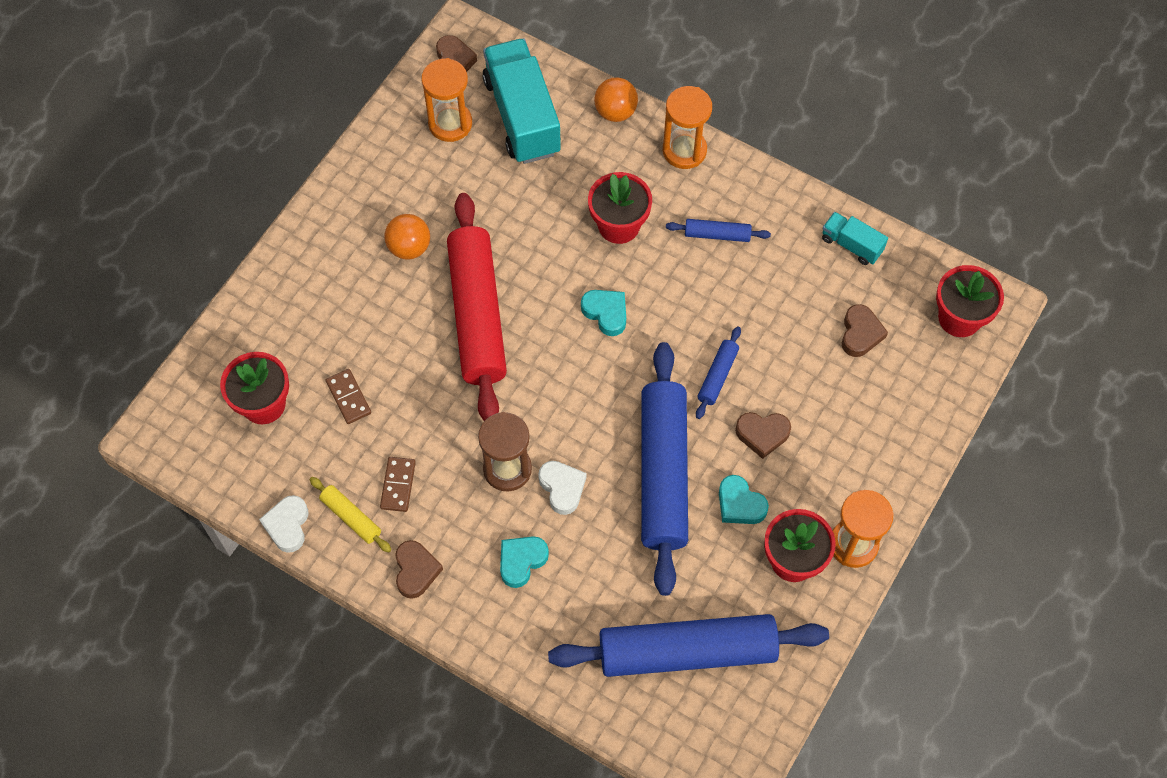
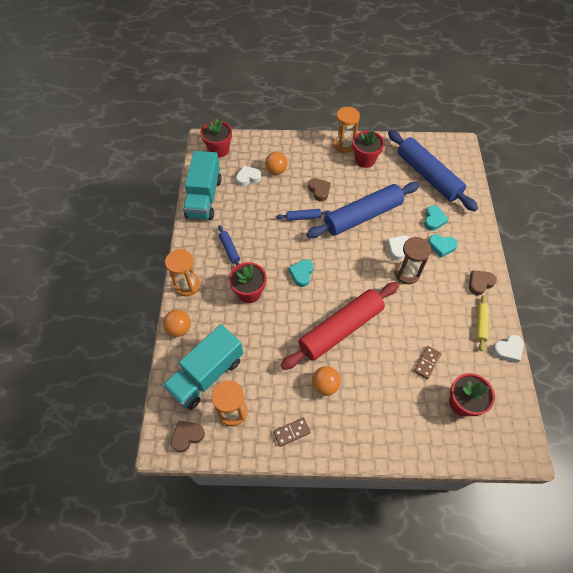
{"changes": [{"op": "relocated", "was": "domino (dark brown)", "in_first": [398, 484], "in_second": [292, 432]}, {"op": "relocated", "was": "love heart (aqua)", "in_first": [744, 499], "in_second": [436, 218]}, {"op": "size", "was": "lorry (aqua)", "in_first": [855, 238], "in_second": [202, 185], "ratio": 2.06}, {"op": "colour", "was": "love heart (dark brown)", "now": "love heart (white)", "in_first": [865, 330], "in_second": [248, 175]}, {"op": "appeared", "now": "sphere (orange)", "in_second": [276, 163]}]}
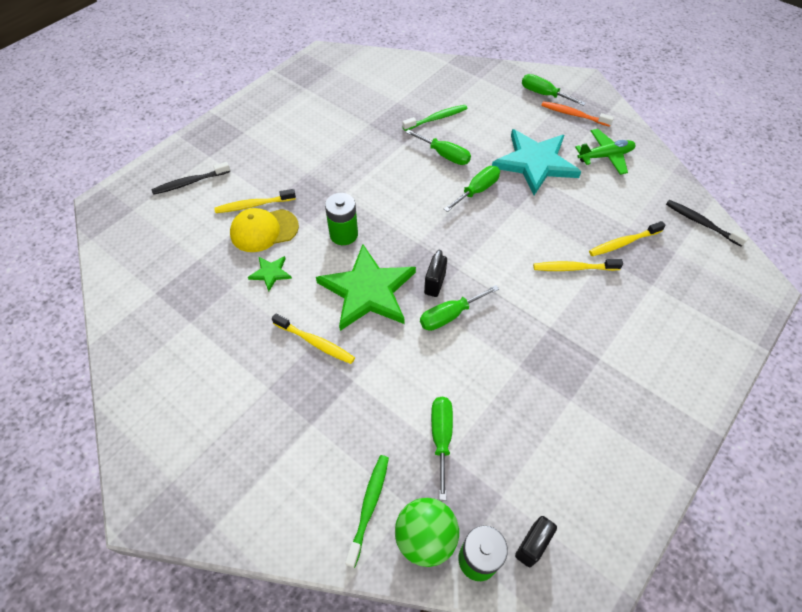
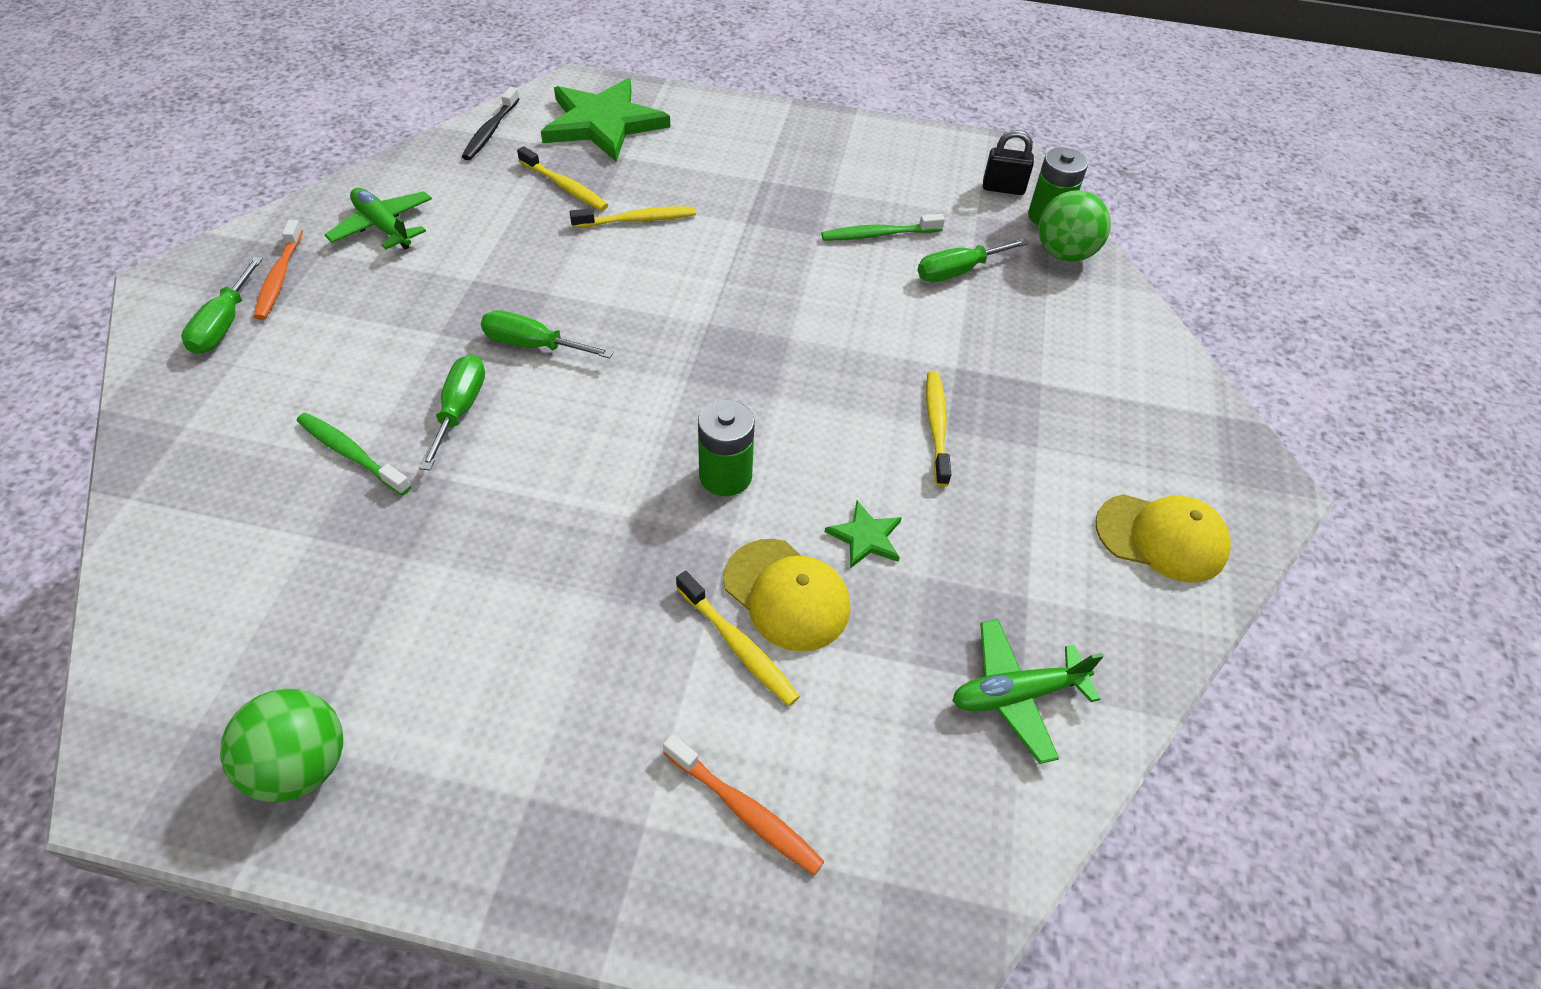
{"changes": [{"op": "colour", "was": "toothbrush (ebony)", "now": "toothbrush (orange)", "in_first": [190, 178], "in_second": [744, 804]}, {"op": "relocated", "was": "star (emerald)", "in_first": [366, 287], "in_second": [605, 119]}, {"op": "relocated", "was": "toothbrush (emerald)", "in_first": [367, 511], "in_second": [883, 227]}, {"op": "missing", "was": "hand screwdriver (emerald)", "in_first": [459, 308]}, {"op": "missing", "was": "small lock (ebony)", "in_first": [435, 273]}, {"op": "missing", "was": "star (aqua)", "in_first": [536, 162]}, {"op": "spun", "was": "toothbrush (bright yellow)", "in_first": [578, 265], "in_second": [633, 217], "clockwise": -75}, {"op": "appeared", "now": "sphere (emerald)", "in_second": [281, 745]}, {"op": "appeared", "now": "plane (emerald)", "in_second": [1028, 691]}, {"op": "appeared", "now": "peaked cap (bright yellow)", "in_second": [1163, 538]}]}
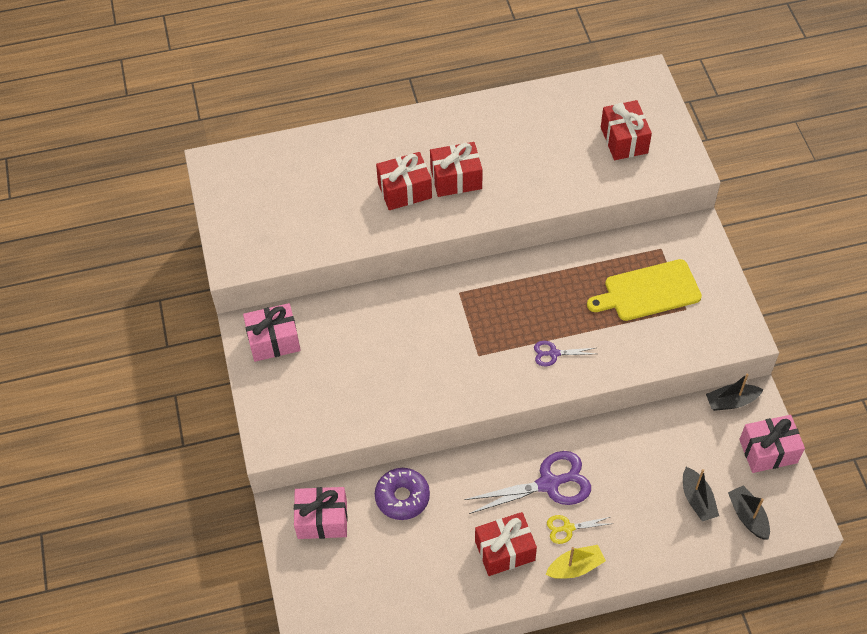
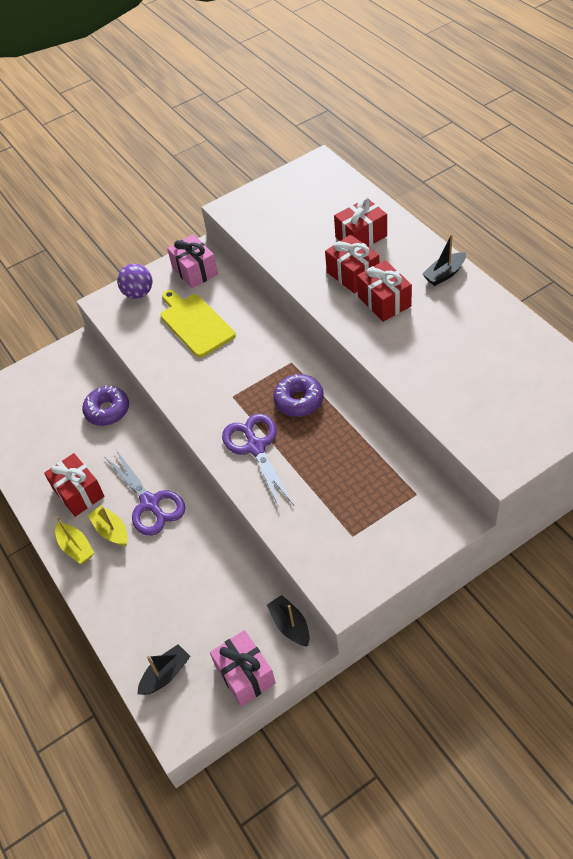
{"changes": [{"op": "missing", "was": "present (pink)", "in_first": [321, 513]}, {"op": "size", "was": "pair of scissors (royal purple)", "in_first": [564, 353], "in_second": [258, 461], "ratio": 1.95}, {"op": "exchanged", "was": "pair of scissors (bright yellow)", "now": "toy boat (bright yellow)", "in_first": [579, 529], "in_second": [108, 525]}, {"op": "relocated", "was": "cutting board (bright yellow)", "in_first": [644, 290], "in_second": [198, 324]}, {"op": "relocated", "was": "present (scarlet)", "in_first": [626, 130], "in_second": [360, 222]}, {"op": "relocated", "was": "toy boat (ebony)", "in_first": [701, 494], "in_second": [444, 260]}, {"op": "appeared", "now": "sphere (royal purple)", "in_second": [134, 281]}, {"op": "appeared", "now": "glazed donut (royal purple)", "in_second": [298, 395]}]}
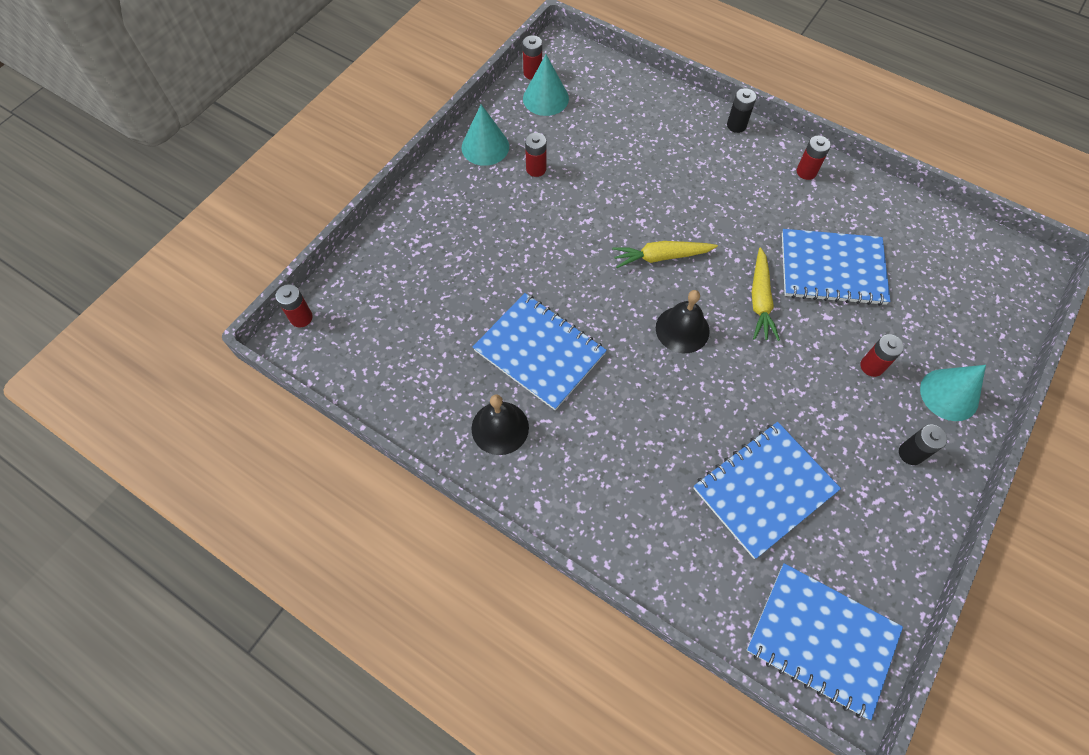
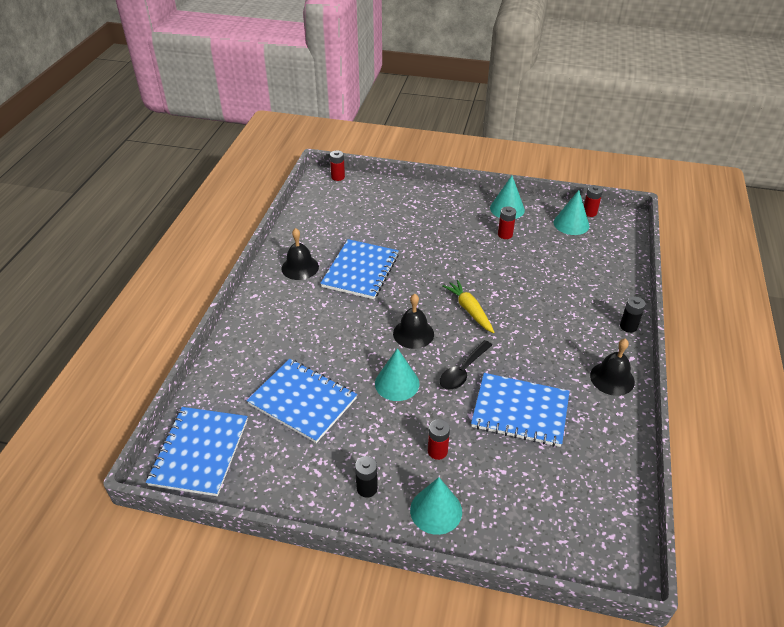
{"changes": [{"op": "exchanged", "was": "carrot (bright yellow)", "now": "tablespoon (ebony)", "in_first": [766, 294], "in_second": [466, 365]}, {"op": "spun", "was": "notebook (blue)", "in_first": [836, 267], "in_second": [520, 410], "clockwise": -60}, {"op": "exchanged", "was": "AA battery (scarlet)", "now": "bell (ebony)", "in_first": [814, 158], "in_second": [612, 367]}, {"op": "appeared", "now": "cone (aqua)", "in_second": [397, 374]}]}
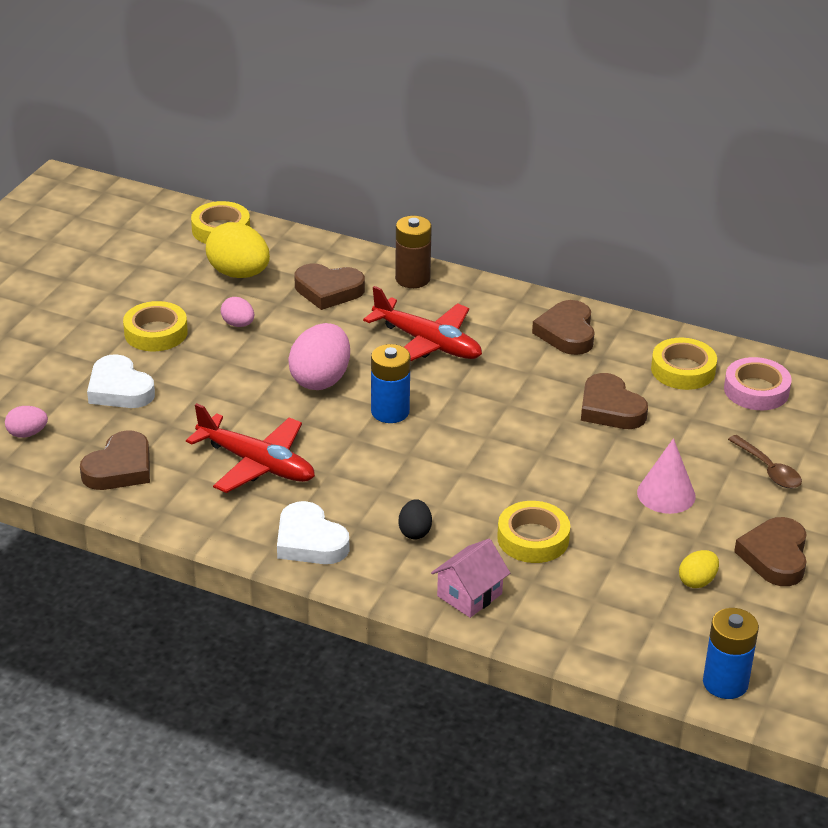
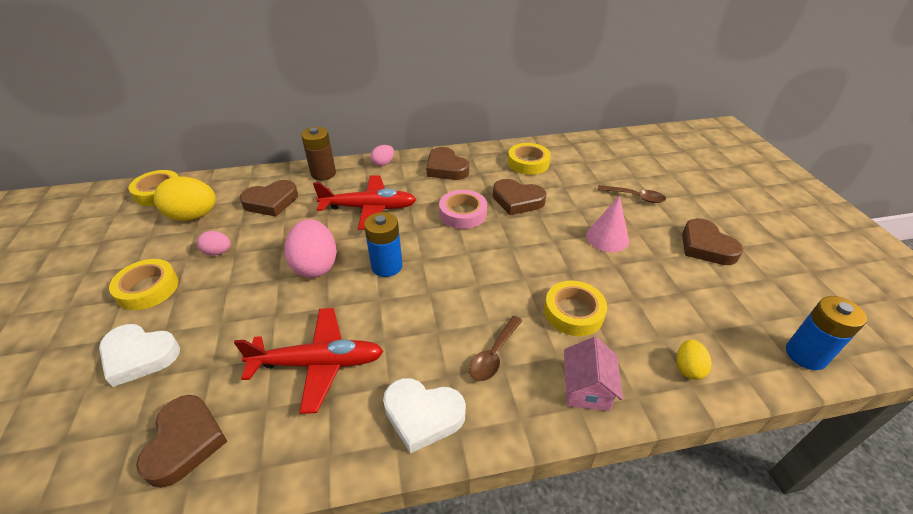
{"changes": [{"op": "relocated", "was": "egg shape (pink)", "in_first": [26, 422], "in_second": [382, 155]}, {"op": "exchanged", "was": "egg shape (ebony)", "now": "tablespoon (dark brown)", "in_first": [415, 519], "in_second": [495, 348]}, {"op": "relocated", "was": "egg shape (bright yellow)", "in_first": [699, 569], "in_second": [694, 360]}, {"op": "relocated", "was": "tape (pink)", "in_first": [758, 383], "in_second": [463, 209]}]}
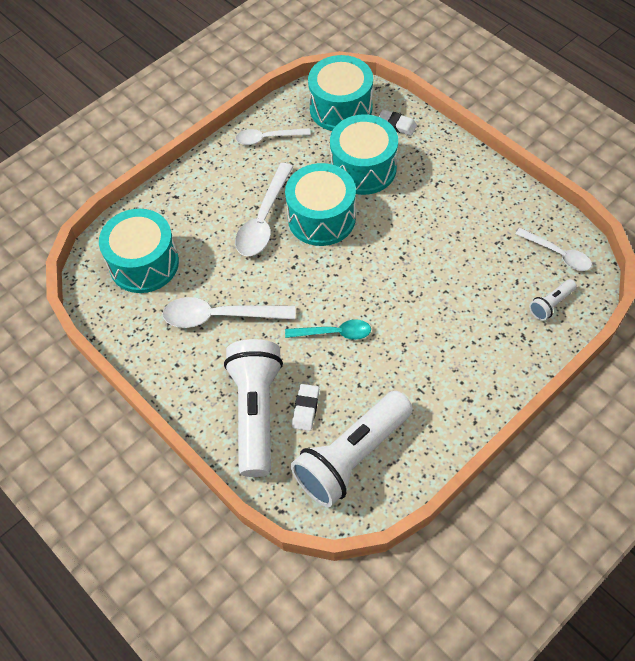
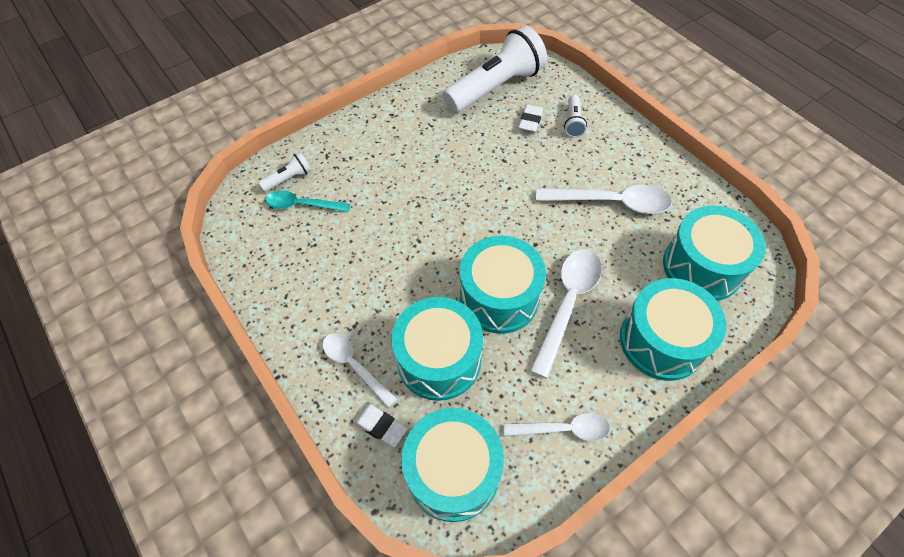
{"changes": [{"op": "size", "was": "pocket torch (white)", "in_first": [253, 408], "in_second": [575, 116], "ratio": 0.44}, {"op": "relocated", "was": "tablespoon (aqua)", "in_first": [328, 329], "in_second": [308, 201]}, {"op": "relocated", "was": "tablespoon (white)", "in_first": [553, 249], "in_second": [359, 370]}, {"op": "appeared", "now": "toy drum (aqua)", "in_second": [673, 329]}]}
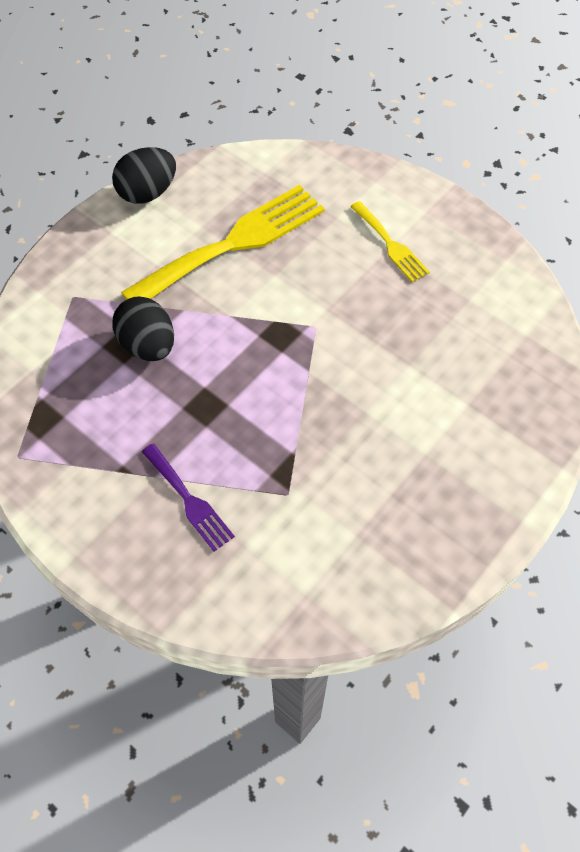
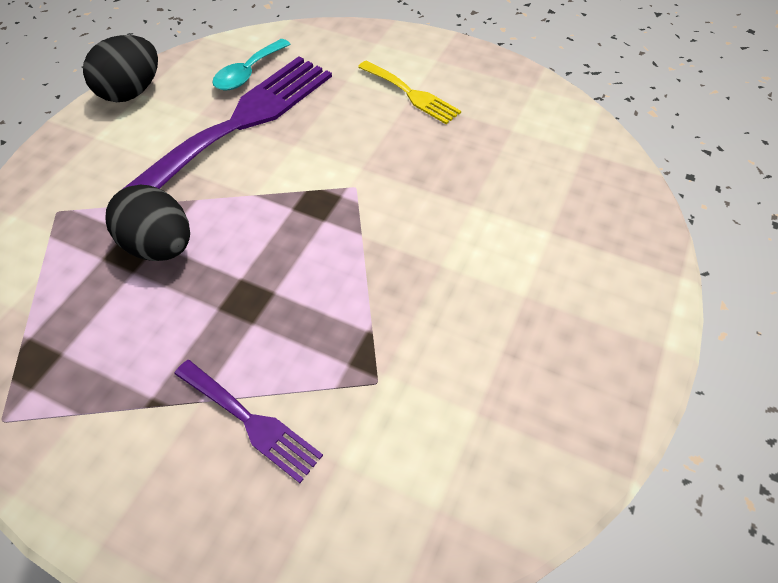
{"changes": [{"op": "colour", "was": "dinner fork (bright yellow)", "now": "dinner fork (royal purple)", "in_first": [223, 242], "in_second": [226, 123]}, {"op": "appeared", "now": "tablespoon (aqua)", "in_second": [251, 64]}]}
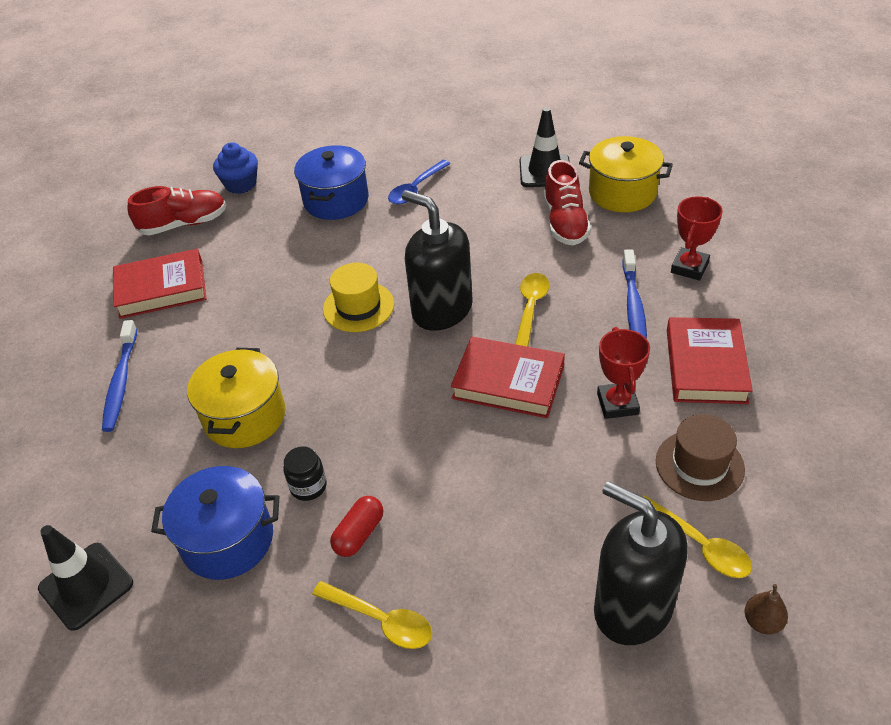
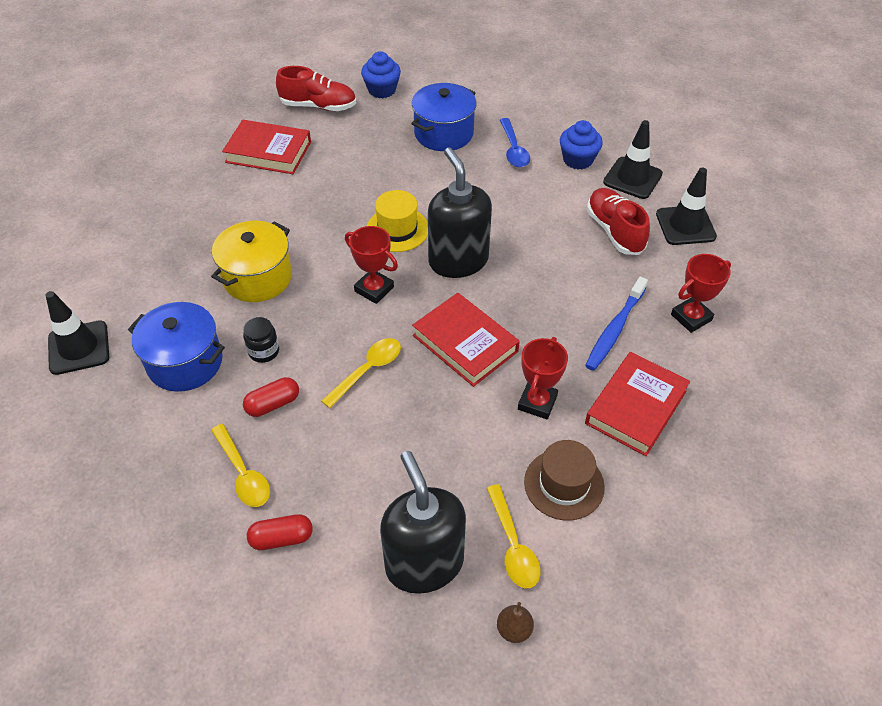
{"changes": [{"op": "missing", "was": "toothbrush (blue)", "in_first": [119, 376]}, {"op": "spun", "was": "tablespoon (blue)", "in_first": [419, 182], "in_second": [515, 142], "clockwise": -75}, {"op": "relocated", "was": "tablespoon (bright yellow)", "in_first": [532, 310], "in_second": [361, 373]}, {"op": "spun", "was": "sneaker (scarlet)", "in_first": [567, 202], "in_second": [618, 221], "clockwise": 135}, {"op": "exchanged", "was": "cooking pot (bright yellow)", "now": "safety cone (ebony)", "in_first": [626, 174], "in_second": [686, 206]}, {"op": "appeared", "now": "pill (scarlet)", "in_second": [280, 532]}, {"op": "appeared", "now": "prize cup (scarlet)", "in_second": [371, 265]}, {"op": "appeared", "now": "fairy cake (blue)", "in_second": [581, 144]}]}
